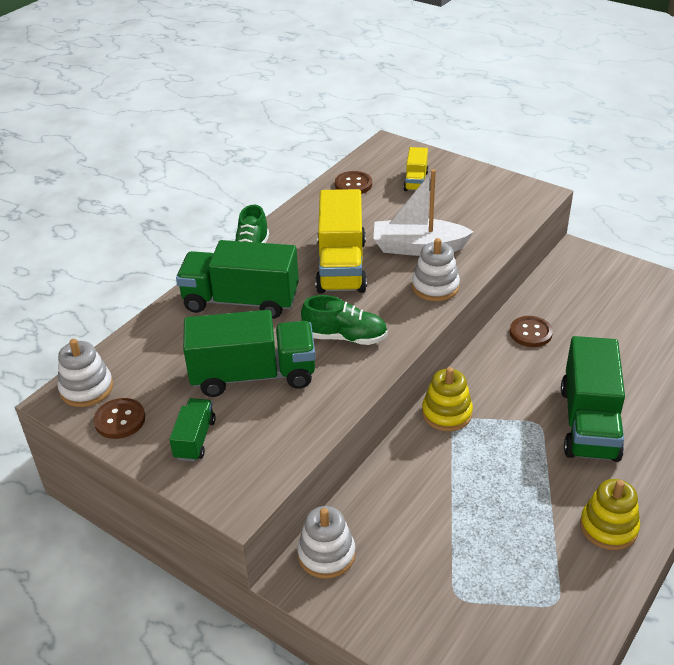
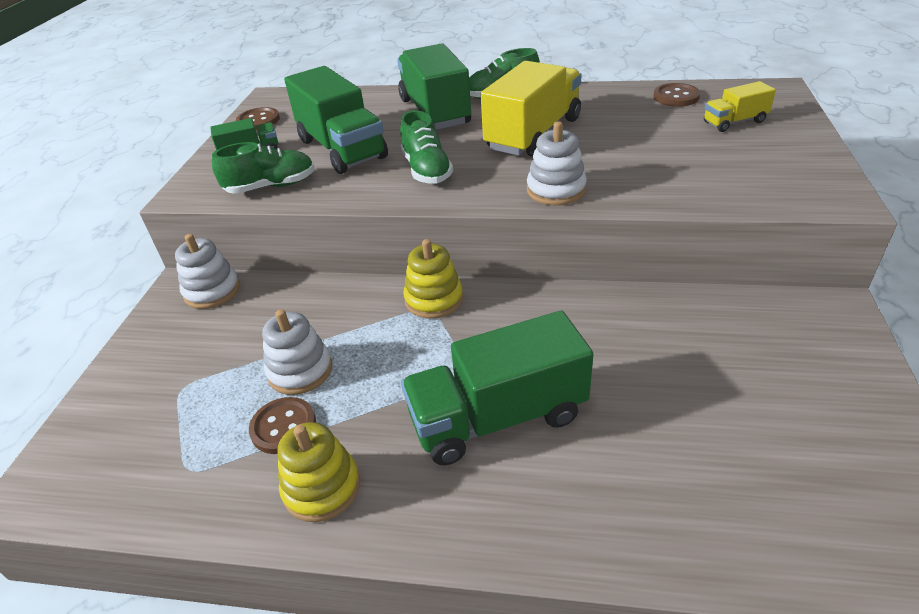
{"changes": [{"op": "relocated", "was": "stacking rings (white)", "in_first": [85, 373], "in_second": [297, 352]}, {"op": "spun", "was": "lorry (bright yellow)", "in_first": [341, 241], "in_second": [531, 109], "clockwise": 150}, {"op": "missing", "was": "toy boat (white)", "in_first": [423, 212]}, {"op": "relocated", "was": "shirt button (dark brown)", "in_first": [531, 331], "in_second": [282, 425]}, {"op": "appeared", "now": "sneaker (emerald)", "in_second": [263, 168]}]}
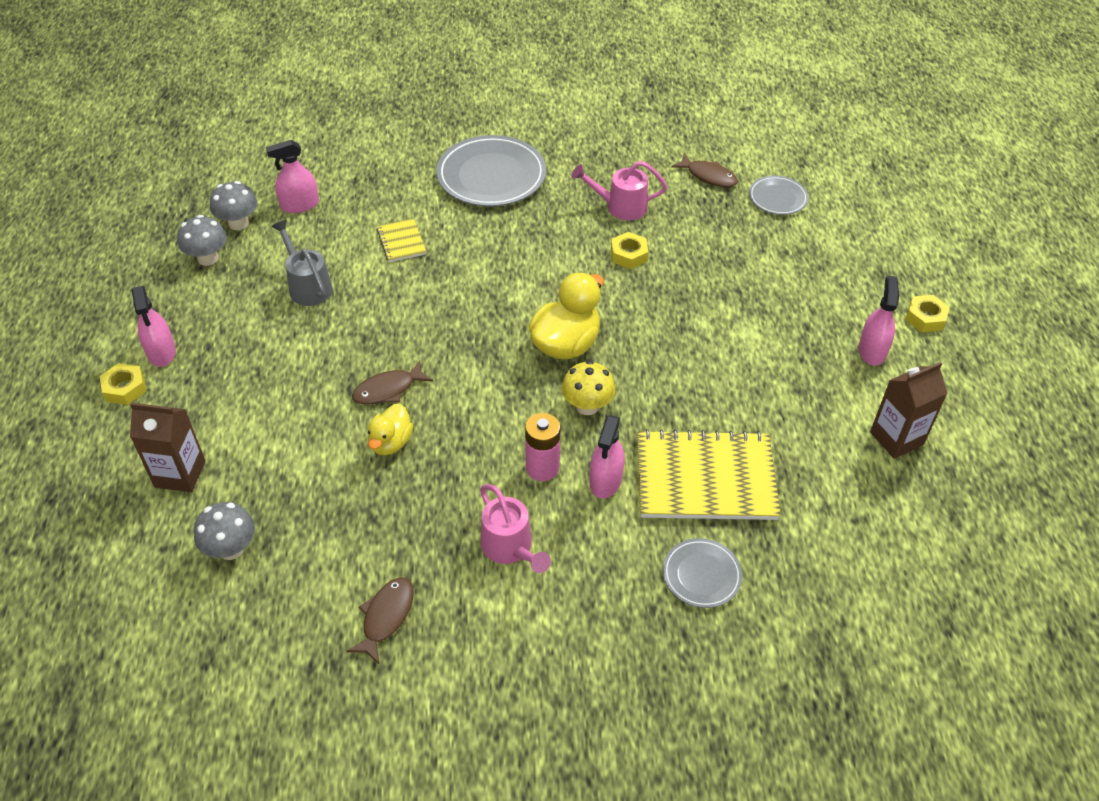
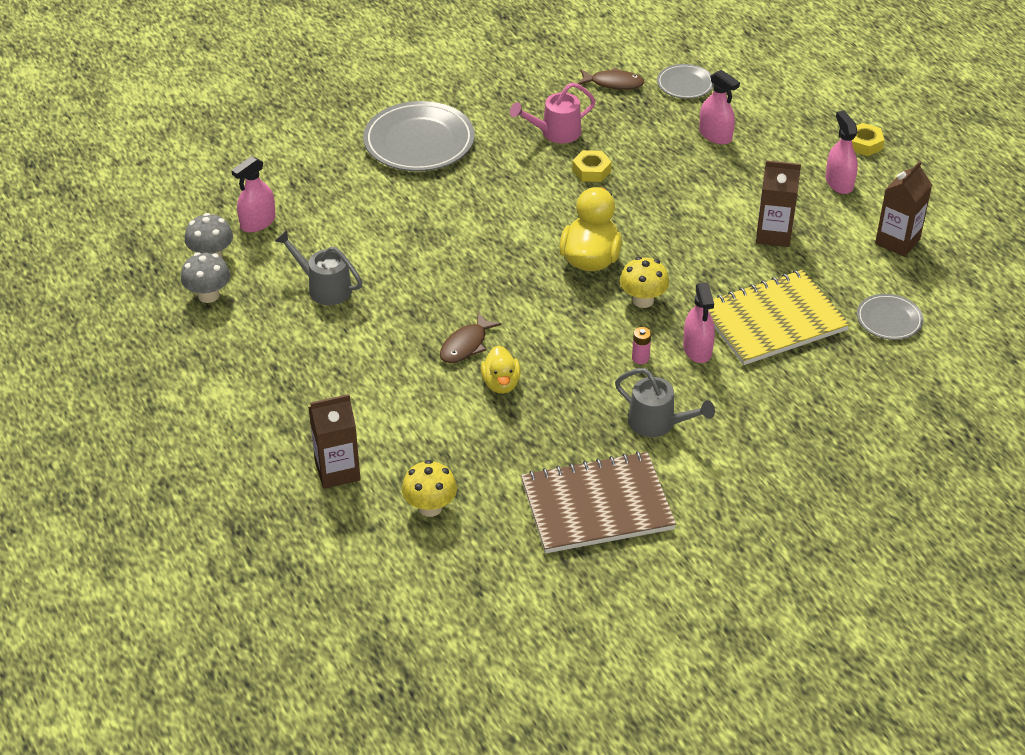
{"changes": [{"op": "missing", "was": "hexagon nut (bright yellow)", "in_first": [123, 384]}, {"op": "relocated", "was": "spray bottle (pink)", "in_first": [154, 326], "in_second": [719, 107]}, {"op": "colour", "was": "fungus (gray)", "now": "fungus (bright yellow)", "in_first": [224, 531], "in_second": [429, 488]}, {"op": "exchanged", "was": "fish figure (dark brown)", "now": "notebook (dark brown)", "in_first": [380, 620], "in_second": [598, 502]}, {"op": "missing", "was": "notebook (bright yellow)", "in_first": [401, 240]}, {"op": "colour", "was": "sprinkling can (pink)", "now": "sprinkling can (gray)", "in_first": [515, 528], "in_second": [665, 402]}, {"op": "size", "was": "AA battery (pink)", "in_first": [543, 447], "in_second": [641, 345], "ratio": 0.57}, {"op": "relocated", "was": "plate (gray)", "in_first": [702, 573], "in_second": [890, 317]}, {"op": "appeared", "now": "carton (dark brown)", "in_second": [778, 203]}]}
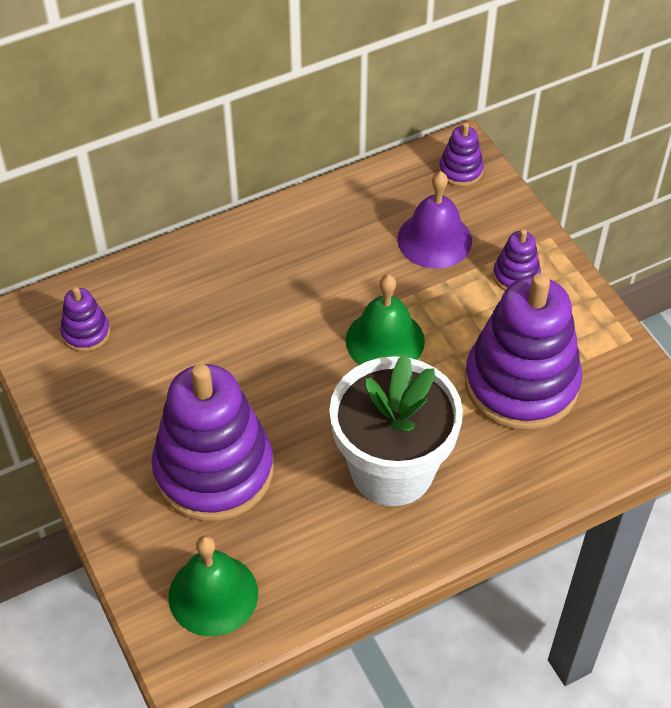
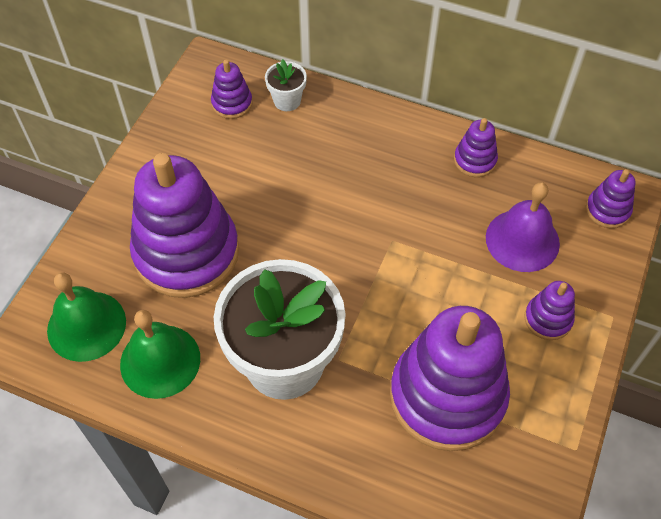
{"changes": [{"op": "relocated", "was": "bell (emerald)", "in_first": [385, 319], "in_second": [160, 354]}, {"op": "appeared", "now": "plant pot (white)", "in_second": [286, 85]}, {"op": "appeared", "now": "stacking rings (royal purple)", "in_second": [476, 147]}]}
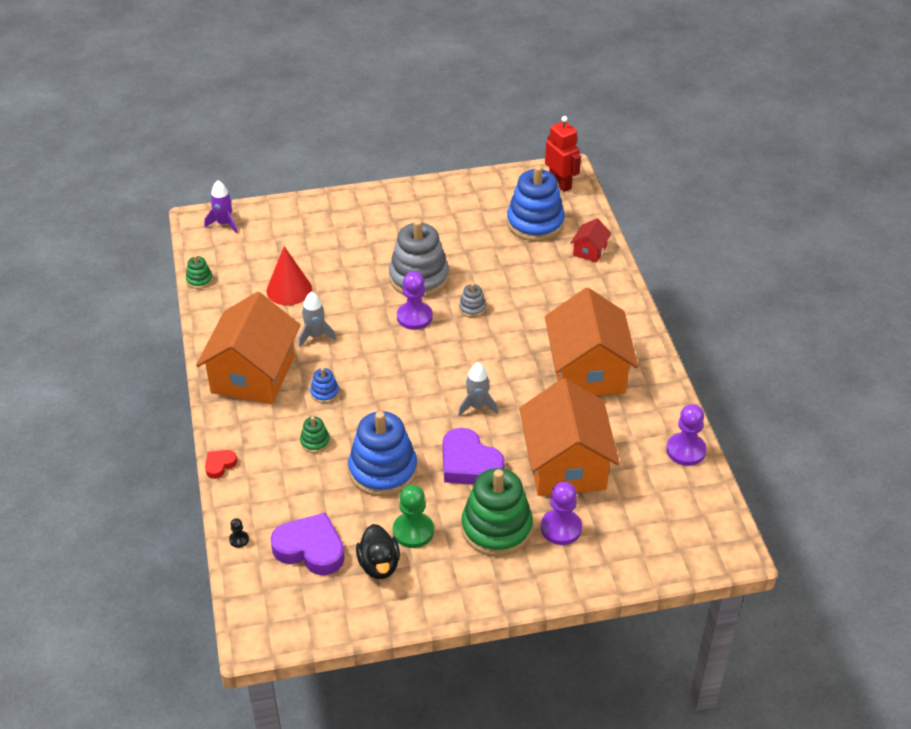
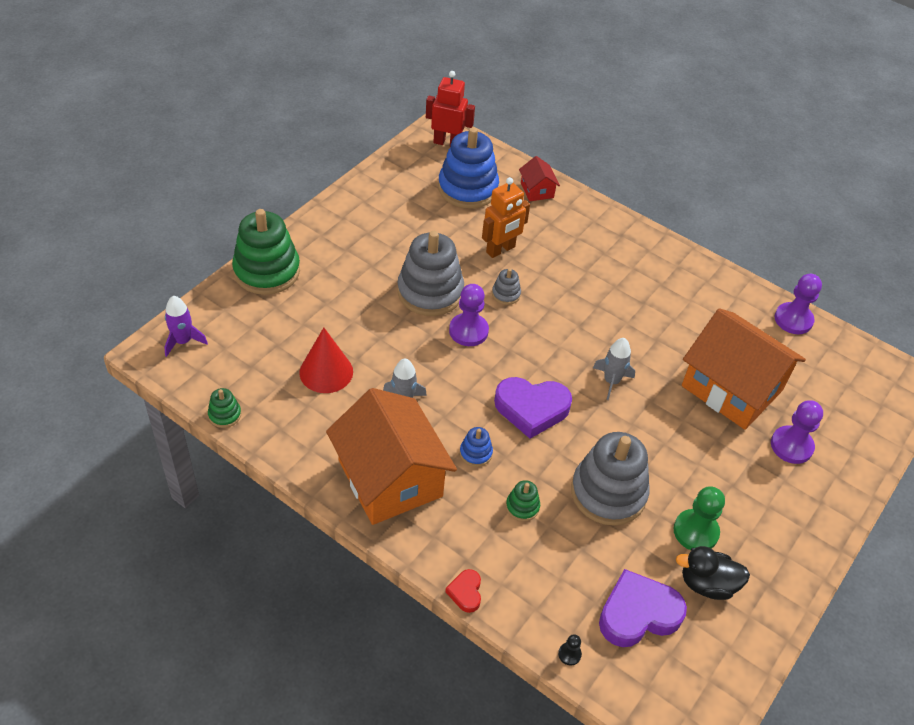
{"changes": [{"op": "colour", "was": "stacking rings (blue)", "now": "stacking rings (gray)", "in_first": [382, 453], "in_second": [610, 479]}, {"op": "spun", "was": "rubber duck (ebony)", "in_first": [378, 551], "in_second": [713, 573], "clockwise": 150}, {"op": "relocated", "was": "love heart (royal purple)", "in_first": [473, 456], "in_second": [533, 408]}, {"op": "relocated", "was": "stacking rings (emerald)", "in_first": [497, 512], "in_second": [266, 252]}, {"op": "missing", "was": "cottage (orange)", "in_first": [591, 341]}, {"op": "appeared", "now": "robot figure (orange)", "in_second": [506, 217]}]}
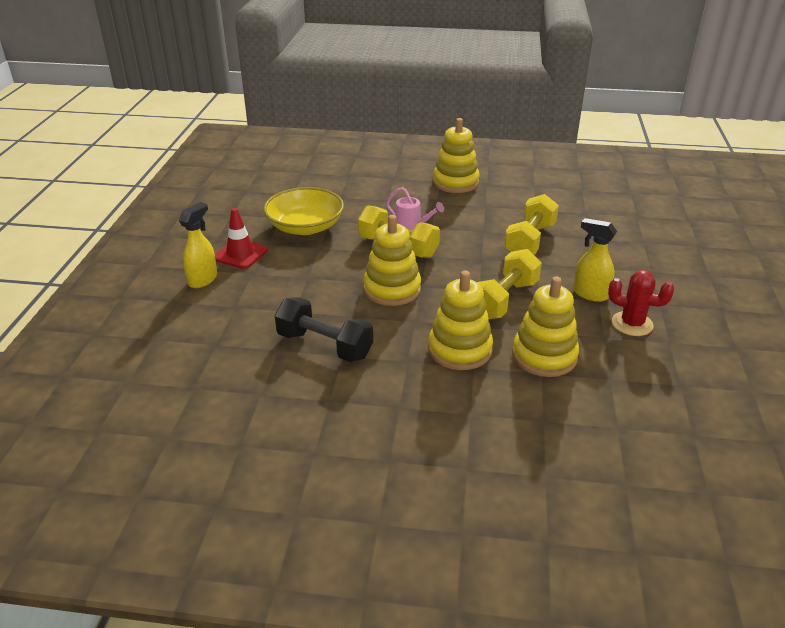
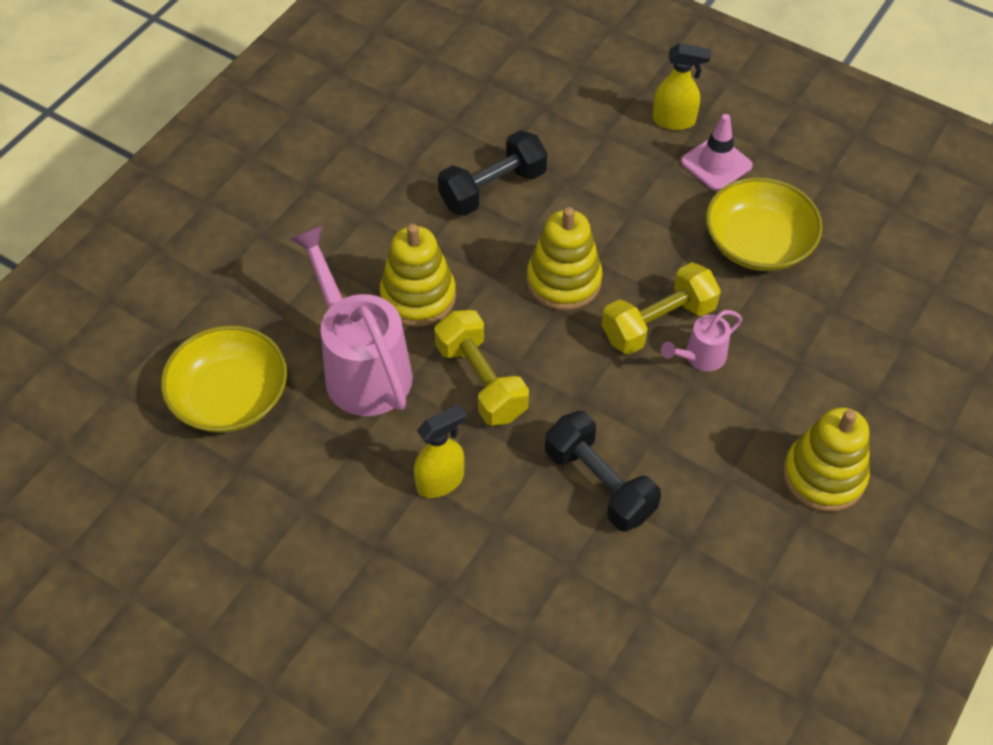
{"changes": [{"op": "spun", "was": "spray bottle (bright yellow)", "in_first": [198, 245], "in_second": [682, 86], "clockwise": -45}, {"op": "colour", "was": "safety cone (scarlet)", "now": "safety cone (pink)", "in_first": [241, 238], "in_second": [717, 152]}, {"op": "colour", "was": "hand weight (bright yellow)", "now": "hand weight (ebony)", "in_first": [531, 224], "in_second": [603, 471]}, {"op": "exchanged", "was": "stacking rings (bright yellow)", "now": "sprinkling can (pink)", "in_first": [545, 326], "in_second": [351, 320]}, {"op": "missing", "was": "cactus (scarlet)", "in_first": [641, 303]}, {"op": "appeared", "now": "serving bowl (bright yellow)", "in_second": [224, 379]}]}
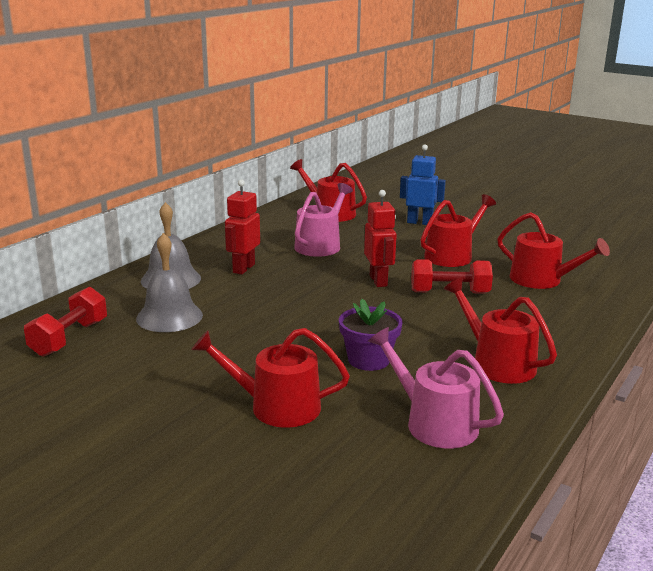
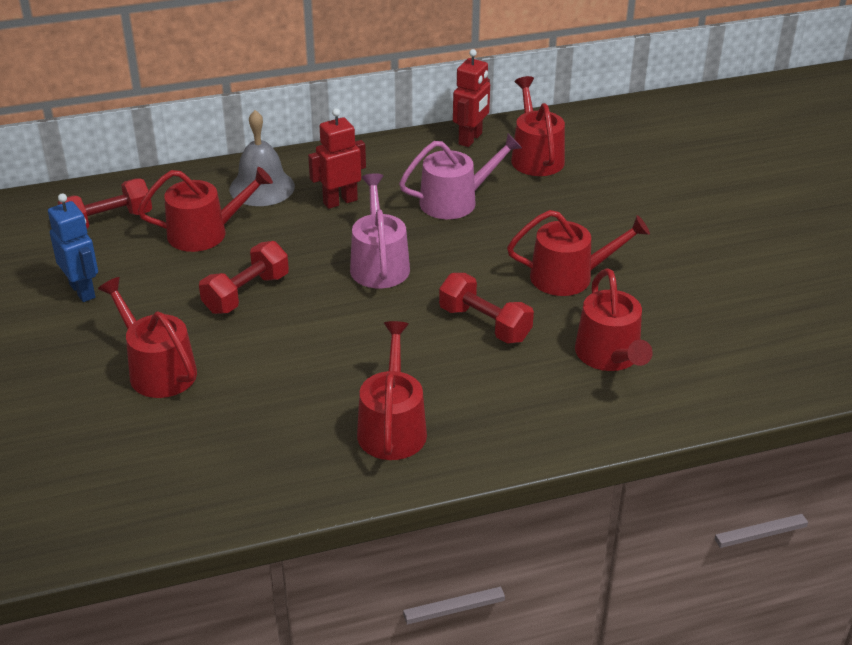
{"changes": [{"op": "exchanged", "was": "bell (gray)", "now": "sprinkling can (scarlet)", "in_first": [169, 282], "in_second": [205, 209]}, {"op": "missing", "was": "plant pot (royal purple)", "in_first": [371, 335]}, {"op": "relocated", "was": "robot figure (scarlet)", "in_first": [380, 238], "in_second": [471, 98]}, {"op": "relocated", "was": "sprinkling can (pink)", "in_first": [436, 387], "in_second": [380, 230]}, {"op": "relocated", "was": "robot figure (blue)", "in_first": [423, 185], "in_second": [73, 247]}, {"op": "appeared", "now": "hand weight (scarlet)", "in_second": [244, 277]}]}
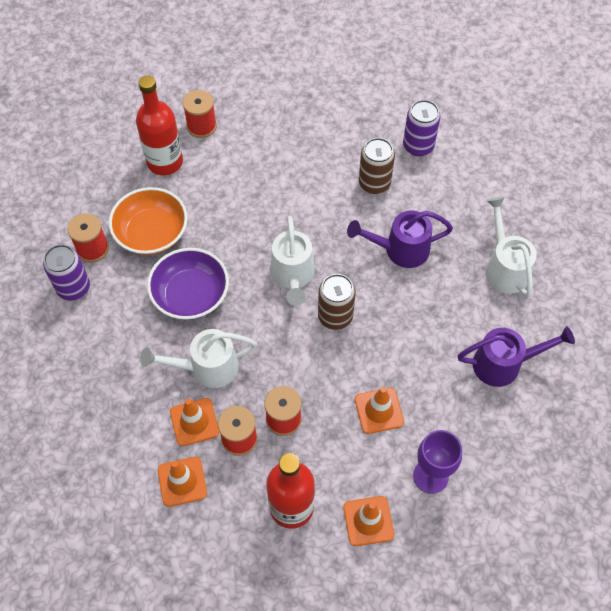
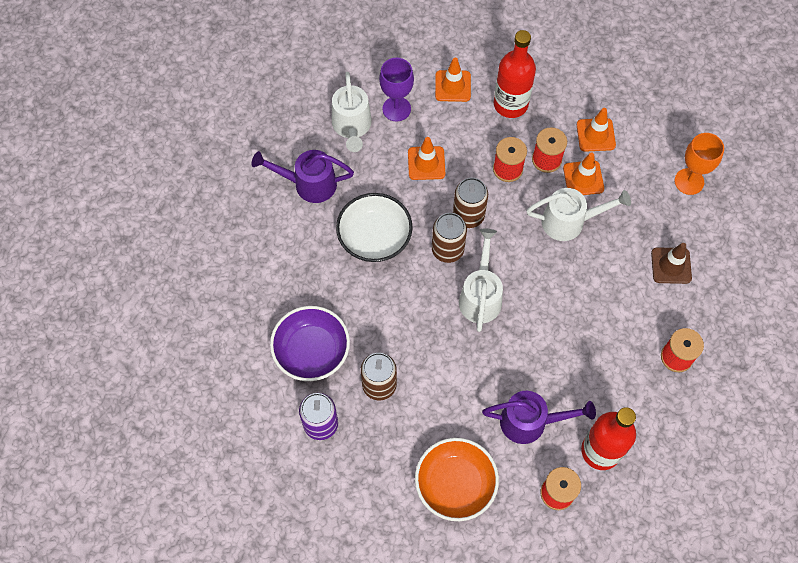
{"changes": [{"op": "missing", "was": "tin (royal purple)", "in_first": [66, 272]}, {"op": "relocated", "was": "serving bowl (orange)", "in_first": [148, 221], "in_second": [457, 479]}, {"op": "relocated", "was": "serving bowl (royal purple)", "in_first": [188, 284], "in_second": [310, 343]}, {"op": "relocated", "was": "sprinkling can (royal purple)", "in_first": [400, 239], "in_second": [539, 417]}, {"op": "relocated", "was": "sprinkling can (white)", "in_first": [511, 247], "in_second": [352, 112]}, {"op": "appeared", "now": "serving bowl (white)", "in_second": [374, 227]}, {"op": "appeared", "now": "tin (dark brown)", "in_second": [470, 203]}, {"op": "appeared", "now": "safety cone (dark brown)", "in_second": [671, 263]}, {"op": "appeared", "now": "chalice (orange)", "in_second": [699, 164]}]}
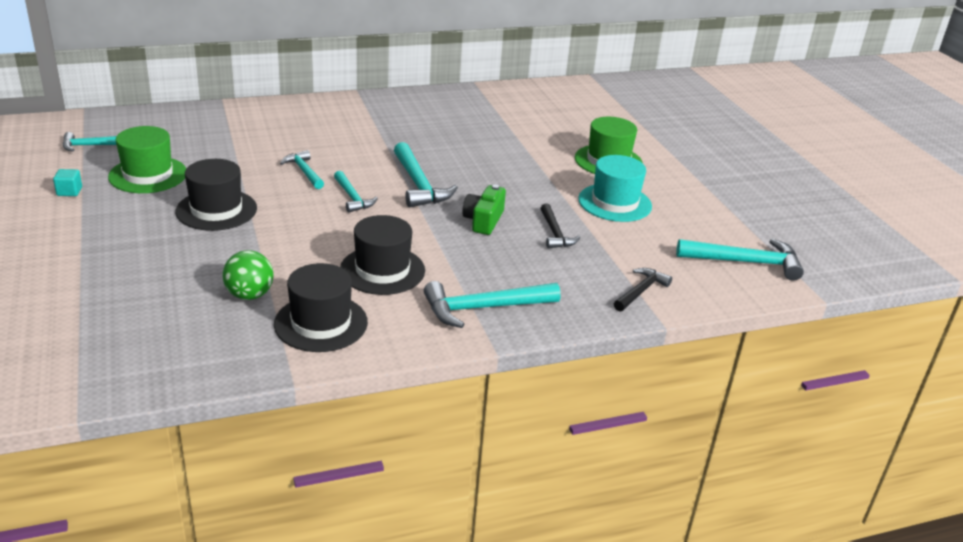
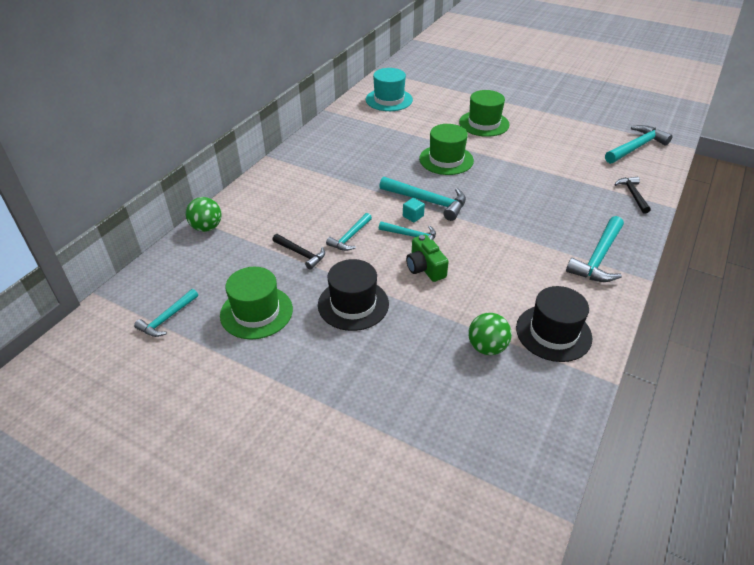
{"changes": [{"op": "relocated", "was": "cube (aqua)", "in_first": [67, 182], "in_second": [414, 210]}, {"op": "spun", "was": "hammer (aqua)", "in_first": [302, 169], "in_second": [349, 232], "clockwise": -75}, {"op": "missing", "was": "tall hat (ebony)", "in_first": [382, 255]}, {"op": "relocated", "was": "photo camera (emerald)", "in_first": [484, 209], "in_second": [427, 258]}, {"op": "relocated", "was": "hammer (ebony)", "in_first": [560, 226], "in_second": [298, 252]}, {"op": "relocated", "was": "tall hat (aqua)", "in_first": [615, 188], "in_second": [389, 89]}, {"op": "appeared", "now": "sphere (emerald)", "in_second": [204, 214]}, {"op": "appeared", "now": "tall hat (emerald)", "in_second": [446, 149]}]}
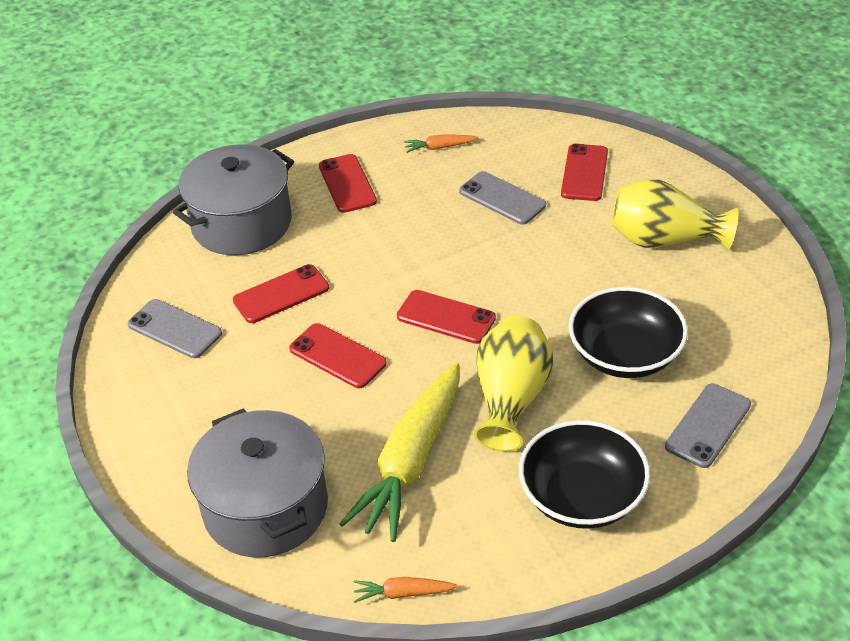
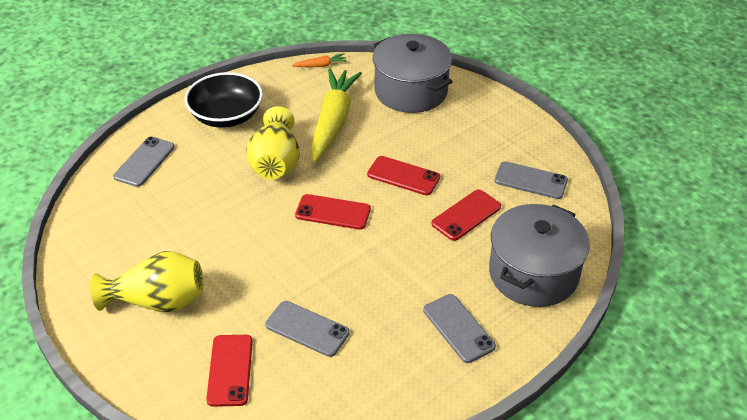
{"changes": [{"op": "colour", "was": "smartphone (scarlet)", "now": "smartphone (gray)", "in_first": [348, 183], "in_second": [459, 328]}, {"op": "missing", "was": "carrot (orange)", "in_first": [441, 144]}, {"op": "missing", "was": "serving bowl (ebony)", "in_first": [628, 332]}]}
